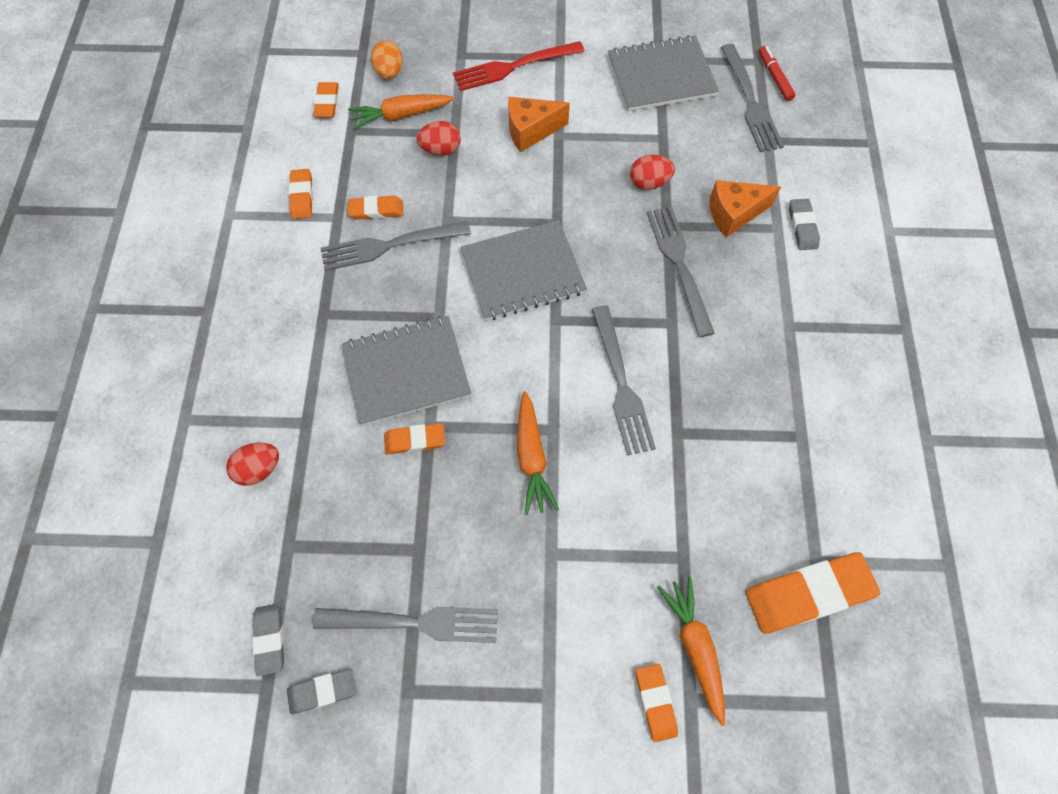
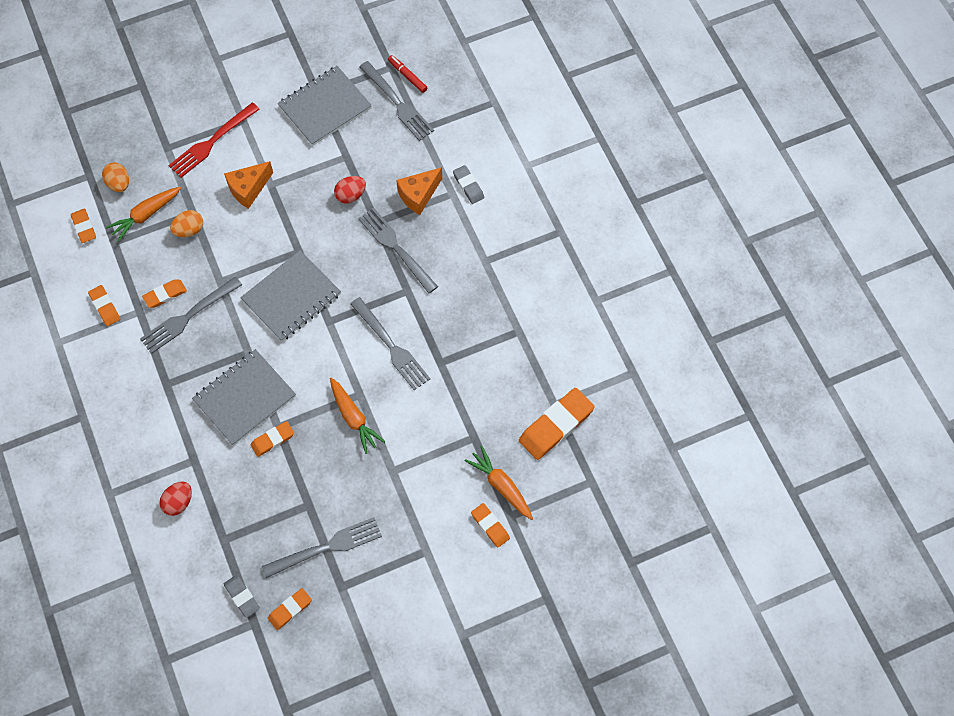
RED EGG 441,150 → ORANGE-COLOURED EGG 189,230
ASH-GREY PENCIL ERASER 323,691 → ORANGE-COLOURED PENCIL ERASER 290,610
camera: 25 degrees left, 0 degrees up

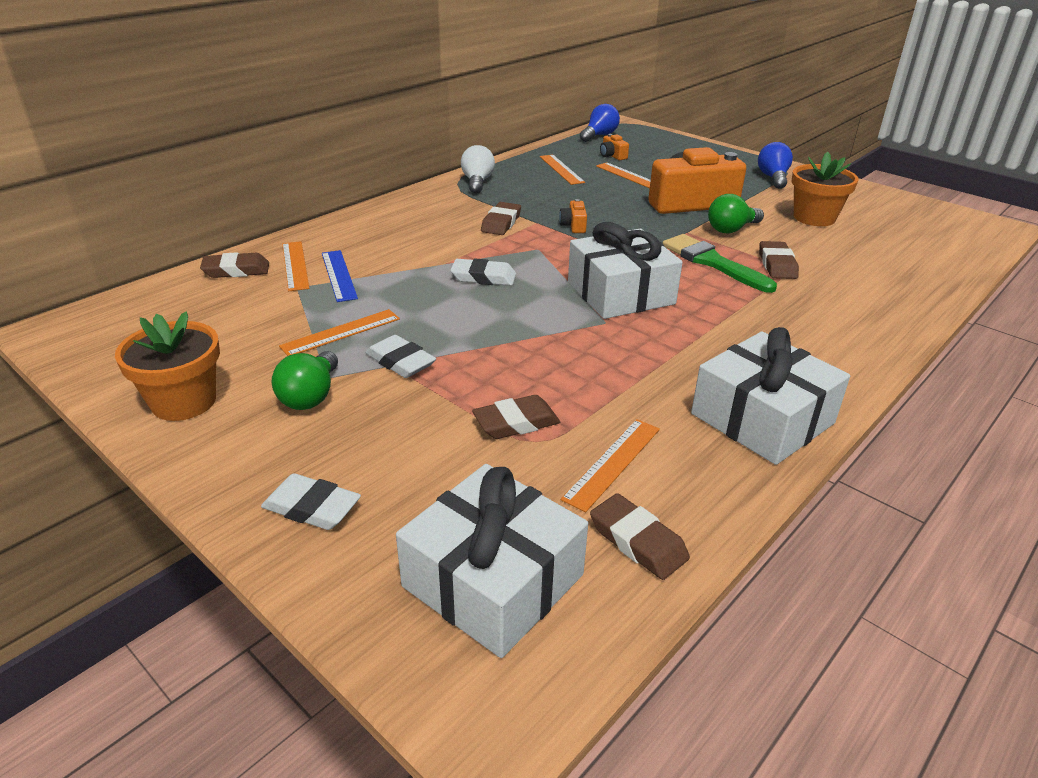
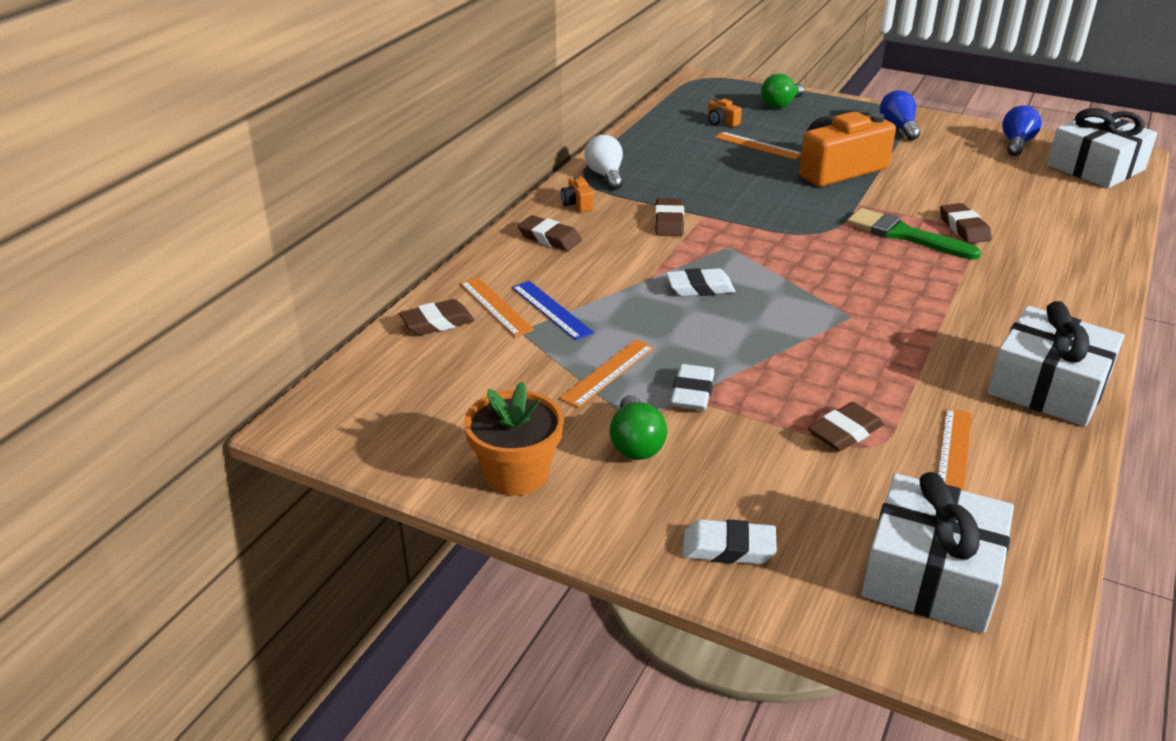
RUSSET PENCIL ERASER 638,541 → RUSSET PENCIL ERASER 549,238, relocated
ORANGE-COLOURED COMPACT CAMERA 574,226 → ORANGE-COLOURED COMPACT CAMERA 577,204, relocated
SNOW-WHITE PENCIL ERASER 400,362 → SNOW-WHITE PENCIL ERASER 692,392, 75 degrees clockwise
EMERALD BULB 731,229 → EMERALD BULB 780,105, relocated
BLUE BULB 599,135 → BLUE BULB 1016,144, relocated
SNOW-WHITE GIFT 620,293 → SNOW-WHITE GIFT 1095,167, relocated
ORANGE-COLOURED MEASURING STICK 561,169 → -
ORANGE-COLOURED PLANT POT 814,218 → -
camera: 15 degrees left, 0 degrees up

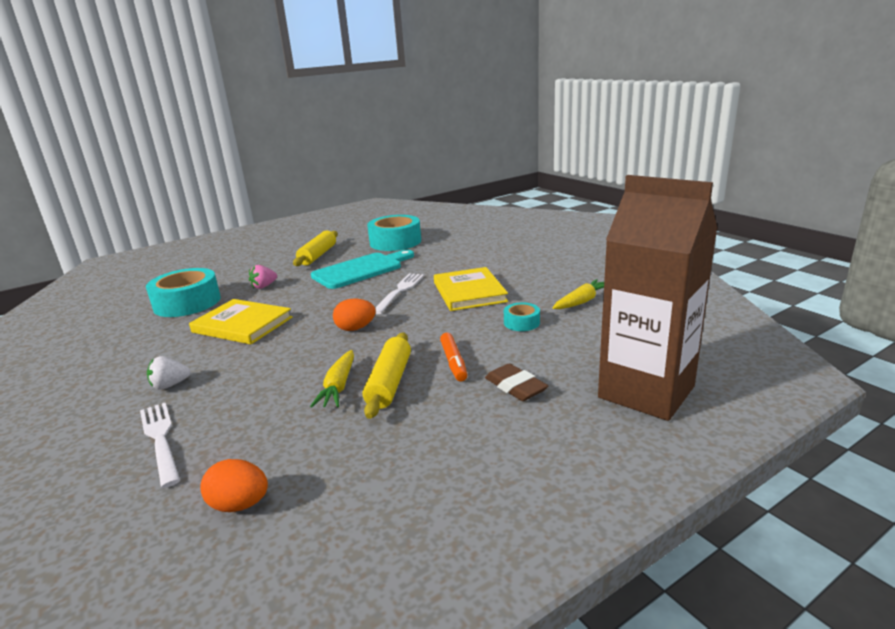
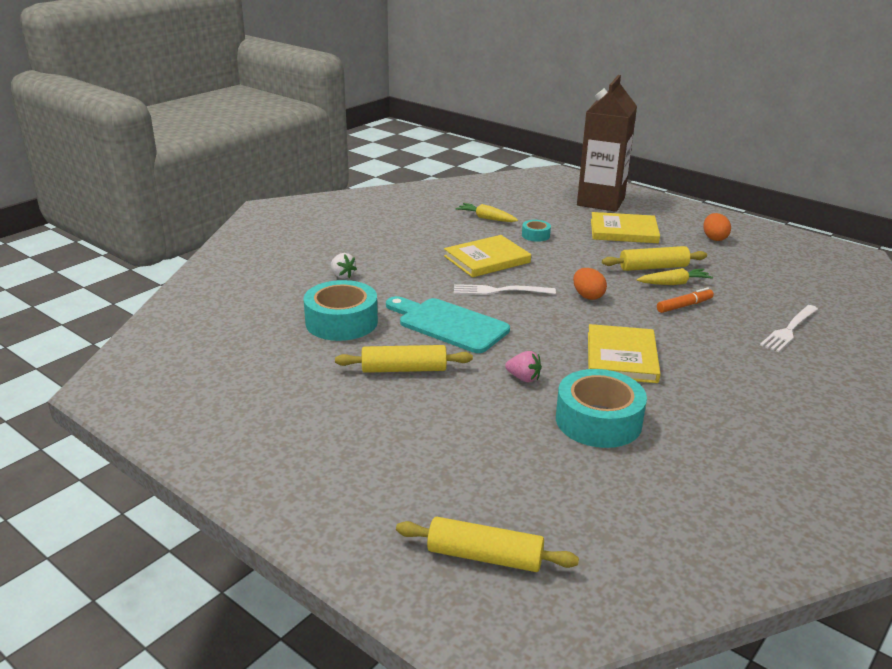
SNOW-WHITE STRAWBERRY 170,385 → SNOW-WHITE STRAWBERRY 342,275, relocated
- → GOLDEN ROLLING PIN 484,556
RUSSET PENCIL ERASER 515,387 → GOLDEN BOOK 623,231
ORANGE-COLOURED MARKER PEN 453,362 → ORANGE-COLOURED MARKER PEN 684,306, relocated
ORANGE-COLOURED EGG 240,505 → ORANGE-COLOURED EGG 714,238, relocated
camera: 110 degrees left, 5 degrees up

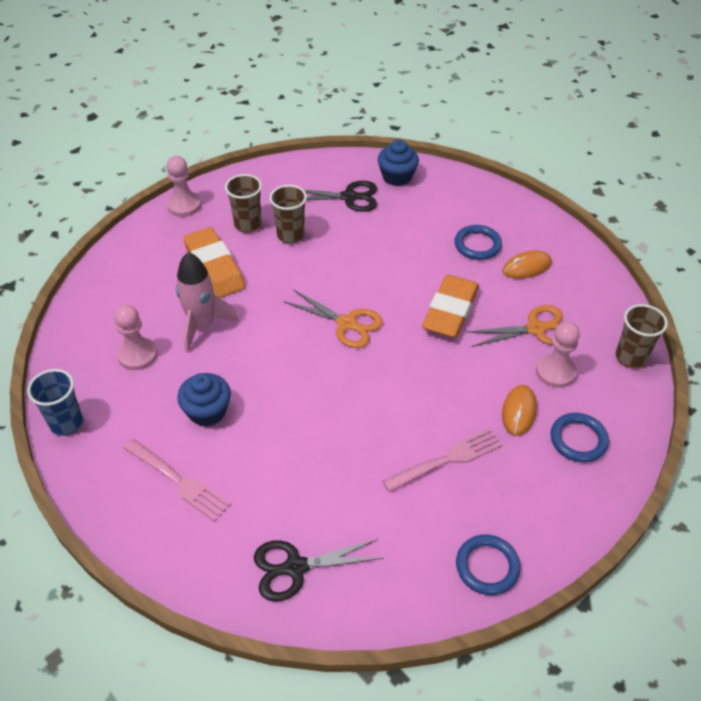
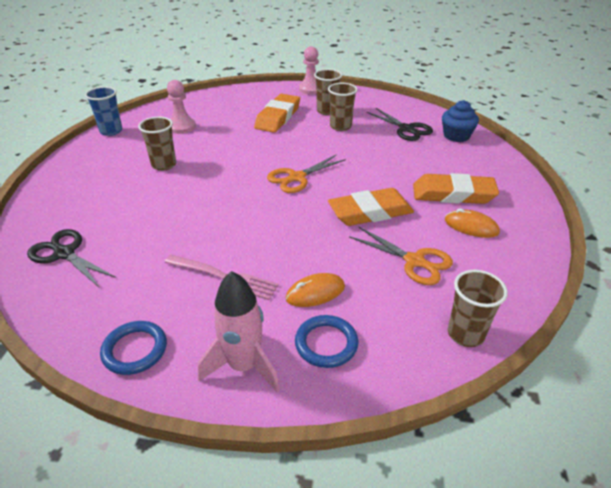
BLUE FAIRY CAKE 207,411 → RUSSET TUMBLER 164,165
ROSE-PINK SPACESHIP 202,326 → ROSE-PINK SPACESHIP 244,366, relocated
ORANGE-COLOURED PAIR OF SCISSORS 347,324 → ORANGE-COLOURED PAIR OF SCISSORS 297,177, 60 degrees clockwise
BLUE HOOP 477,245 → ORANGE-COLOURED PENCIL ERASER 453,194
ROSE-PINK DINNER FORK 178,481 → -
ROSE-PINK PAWN 555,372 → -
camera: 50 degrees right, 10 degrees down

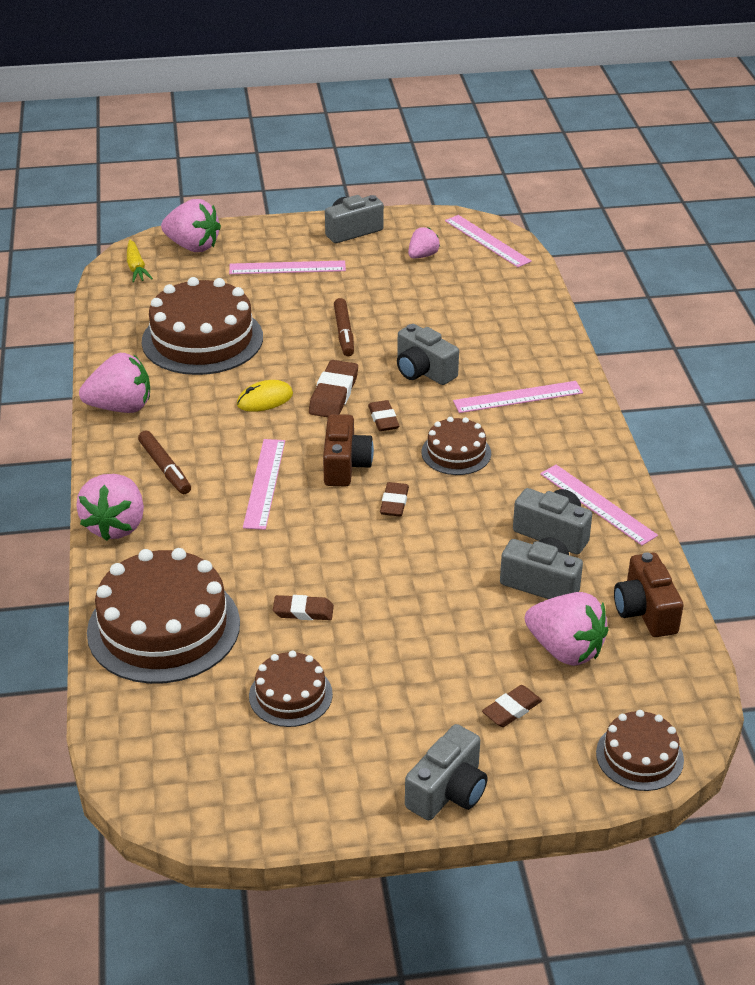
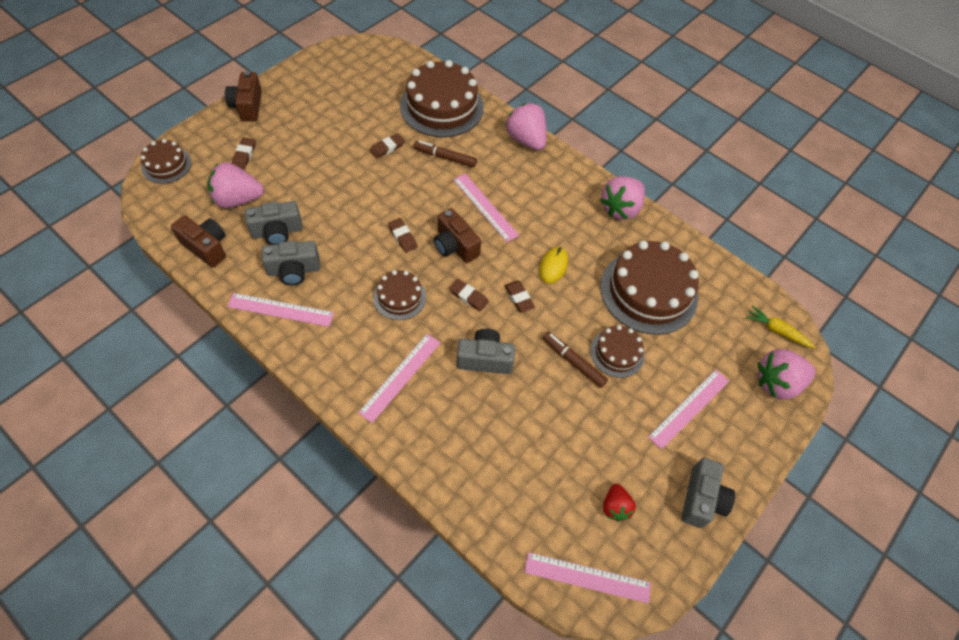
ASH-GREY COMPACT CAMERA 448,791 → RUSSET COMPACT CAMERA 247,106
RUSSET MARKER PEN 165,468 → RUSSET MARKER PEN 445,157, relocated
RUSSET PENCIL ERASER 334,394 → RUSSET PENCIL ERASER 519,298, x0.64
RUSSET GATEAU 290,695 → RUSSET GATEAU 617,353, relocated
ROSE-PINK STRAWBERRY 422,255 → RED STRAWBERRY 615,507
camera: 135 degrees right, 20 degrees up

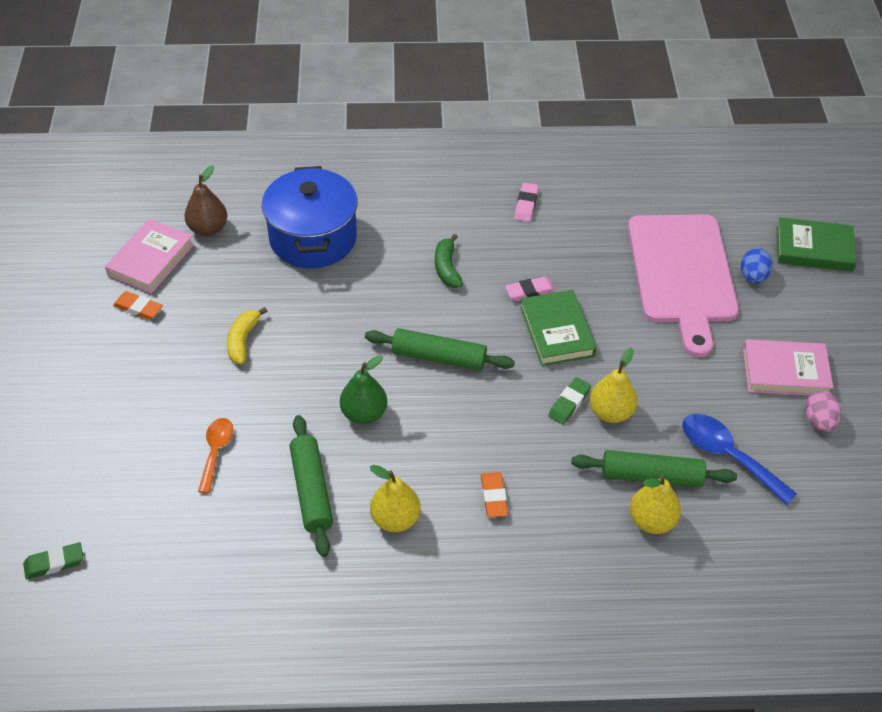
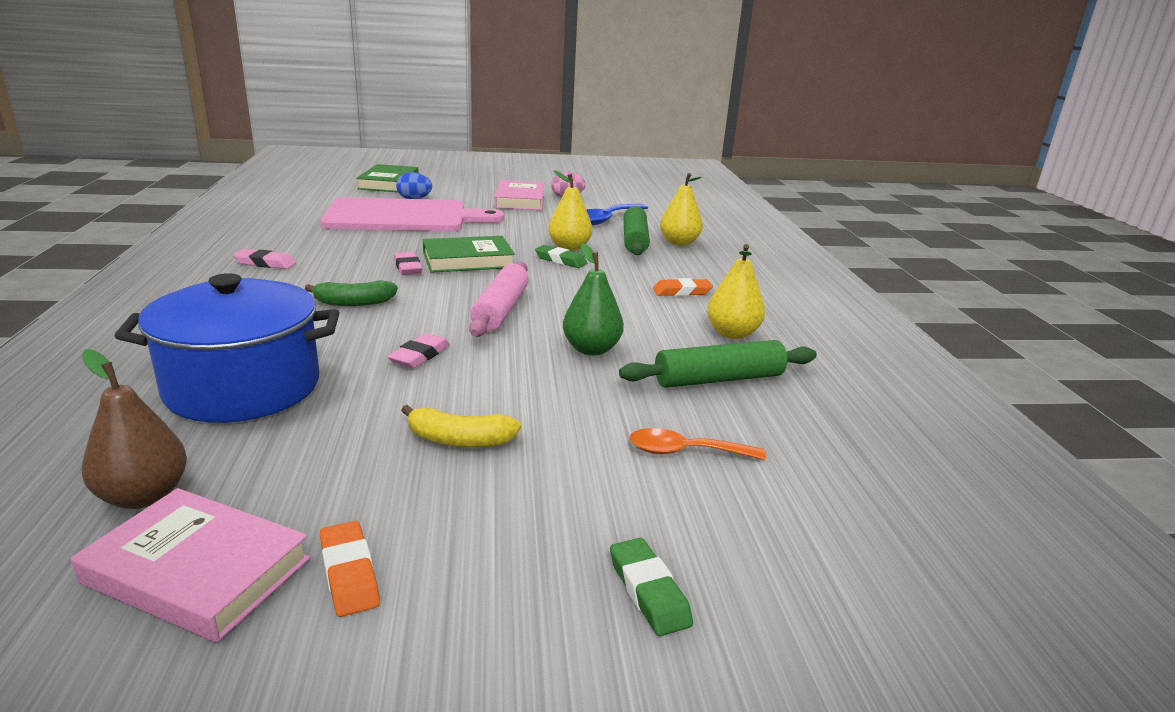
ORANGE-COLOURED PENCIL ERASER 138,308 → ORANGE-COLOURED PENCIL ERASER 349,573, 45 degrees counterclockwise
- → ROSE-PINK PENCIL ERASER 420,356
EMERALD ROLLING PIN 439,357 → ROSE-PINK ROLLING PIN 500,310
EMERALD PENCIL ERASER 54,563 → EMERALD PENCIL ERASER 648,591, relocated
camera: 95 degrees left, 25 degrees down

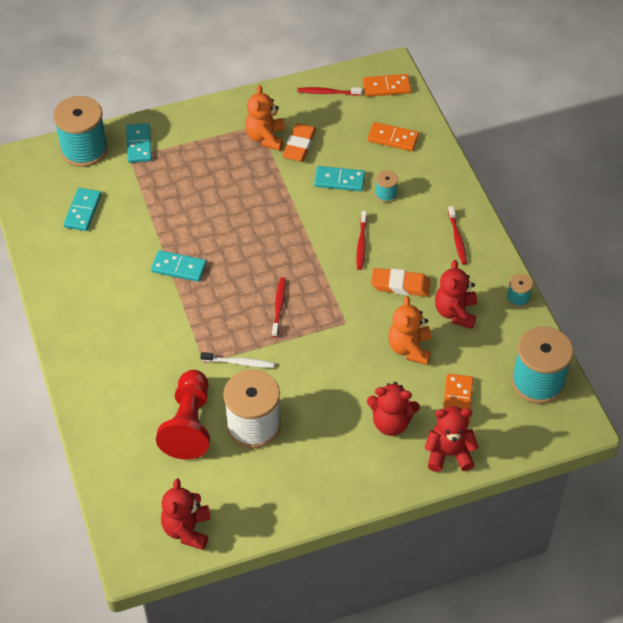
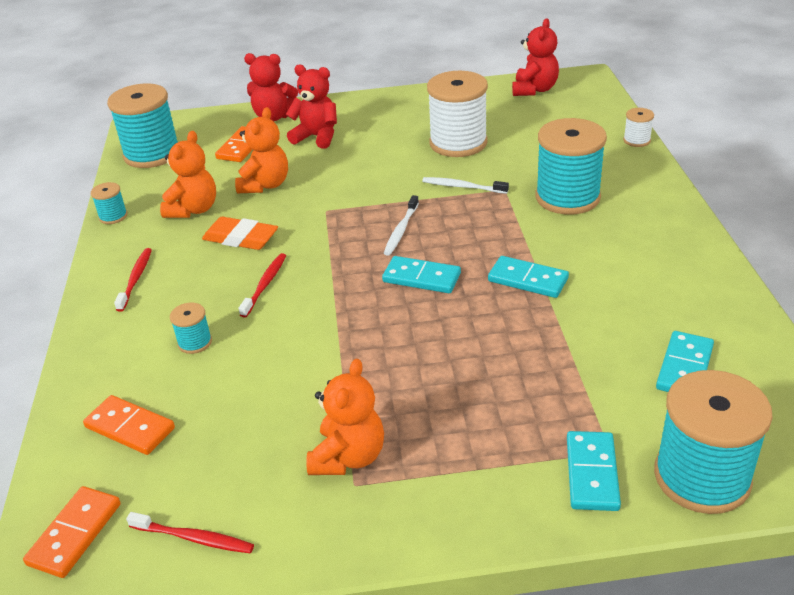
ORANGE-COLOURED DOMINO TILE 386,87 → ORANGE-COLOURED DOMINO TILE 75,534, 75 degrees counterclockwise
RED TEDDY 455,312 → ORANGE-COLOURED TEDDY 193,209
TURQUOISE DOMINO TILE 339,180 → TURQUOISE DOMINO TILE 421,278, relocated
RED TOOTH BRUSH 279,306 → SNOW-WHITE TOOTH BRUSH 401,230
- → TURQUOISE SPOOL 567,197
- → SNOW-WHITE SPOOL 636,140
RED PAWN 189,424 → -
ORANGE-COLOURED PENCIL ERASER 299,145 → -
camera: 165 degrees left, 15 degrees down

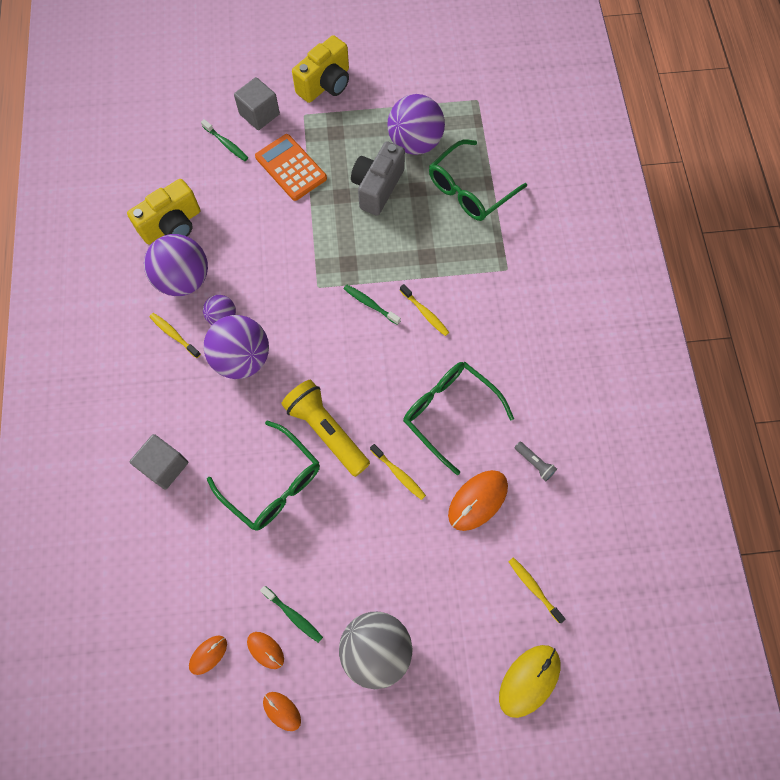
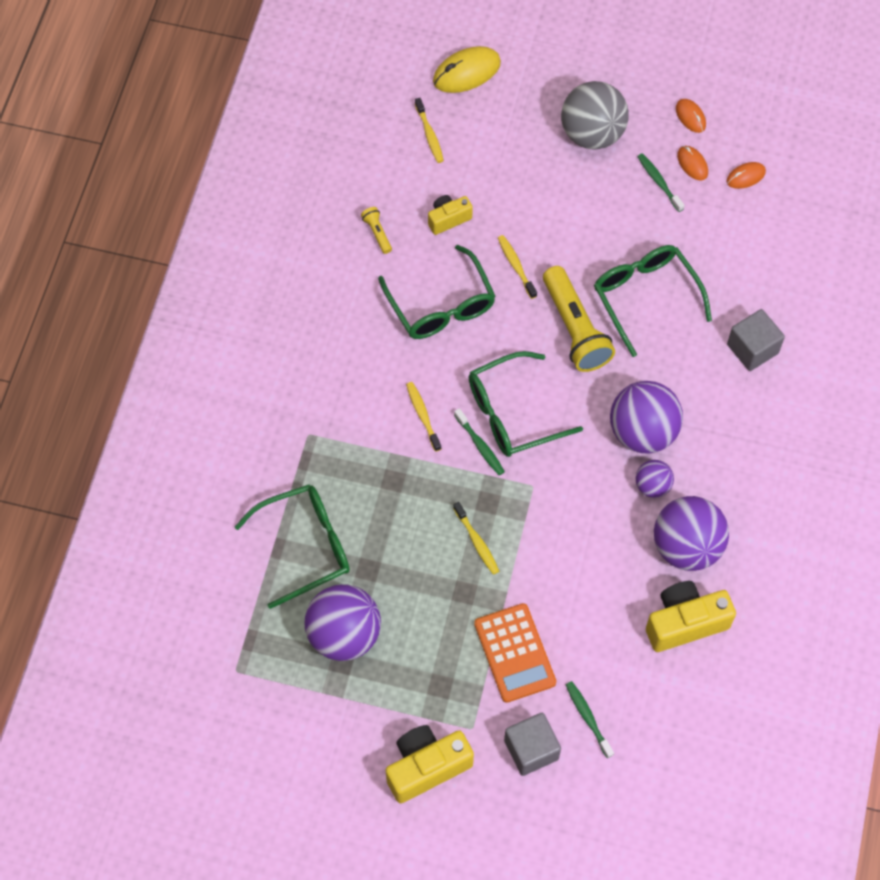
ASH-GREY POCKET TORCH 534,463 → GOLDEN POCKET TORCH 377,233
ORANGE-COLOURED MOUSE 477,500 → GOLDEN COMPACT CAMERA 448,219
GOLDEN TOOTH BRUSH 174,335 → GOLDEN TOOTH BRUSH 477,542, relocated
- → EMERALD EYEGLASSES 512,413
ASH-GREY COMPACT CAMERA 377,187 → -
camera: 160 degrees left, 5 degrees down

